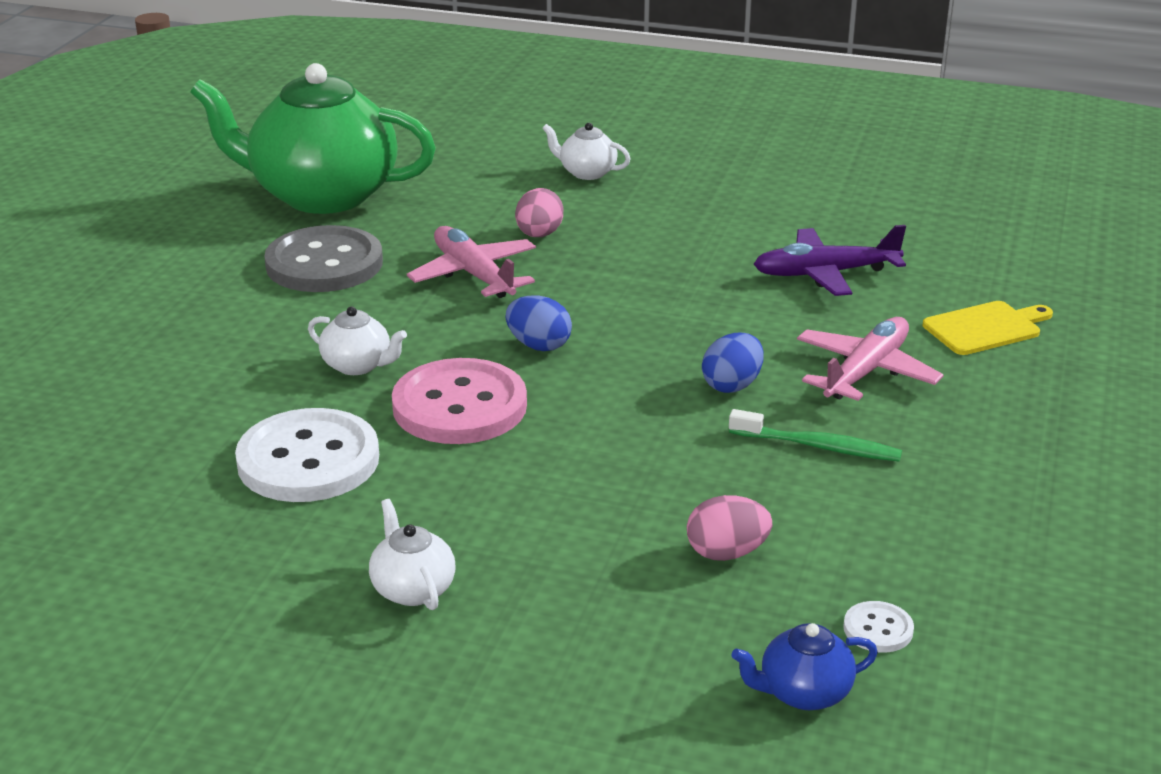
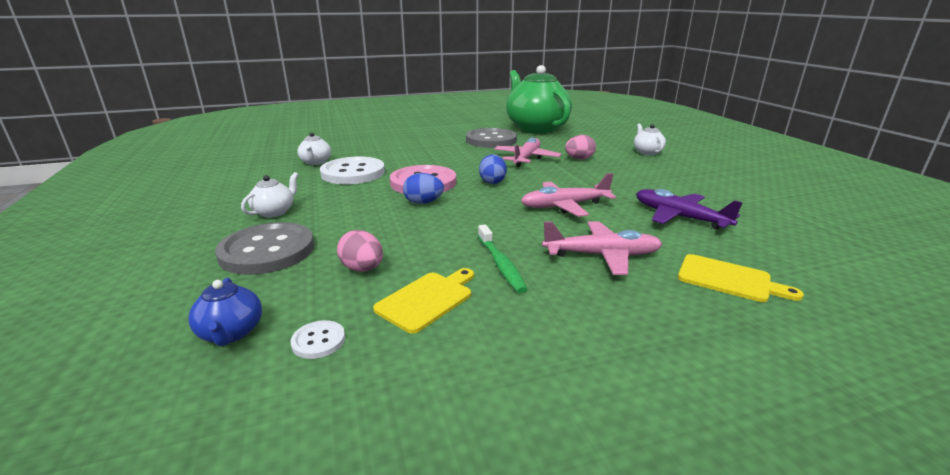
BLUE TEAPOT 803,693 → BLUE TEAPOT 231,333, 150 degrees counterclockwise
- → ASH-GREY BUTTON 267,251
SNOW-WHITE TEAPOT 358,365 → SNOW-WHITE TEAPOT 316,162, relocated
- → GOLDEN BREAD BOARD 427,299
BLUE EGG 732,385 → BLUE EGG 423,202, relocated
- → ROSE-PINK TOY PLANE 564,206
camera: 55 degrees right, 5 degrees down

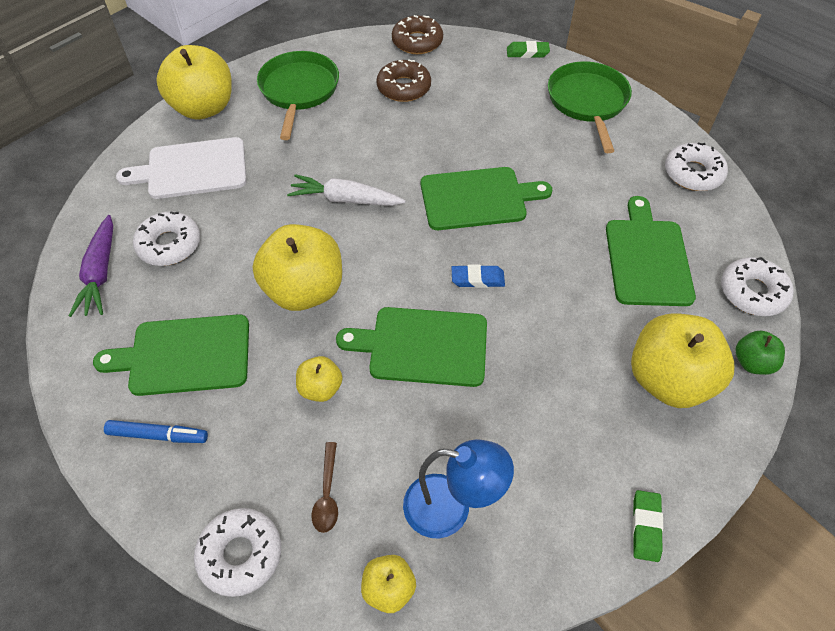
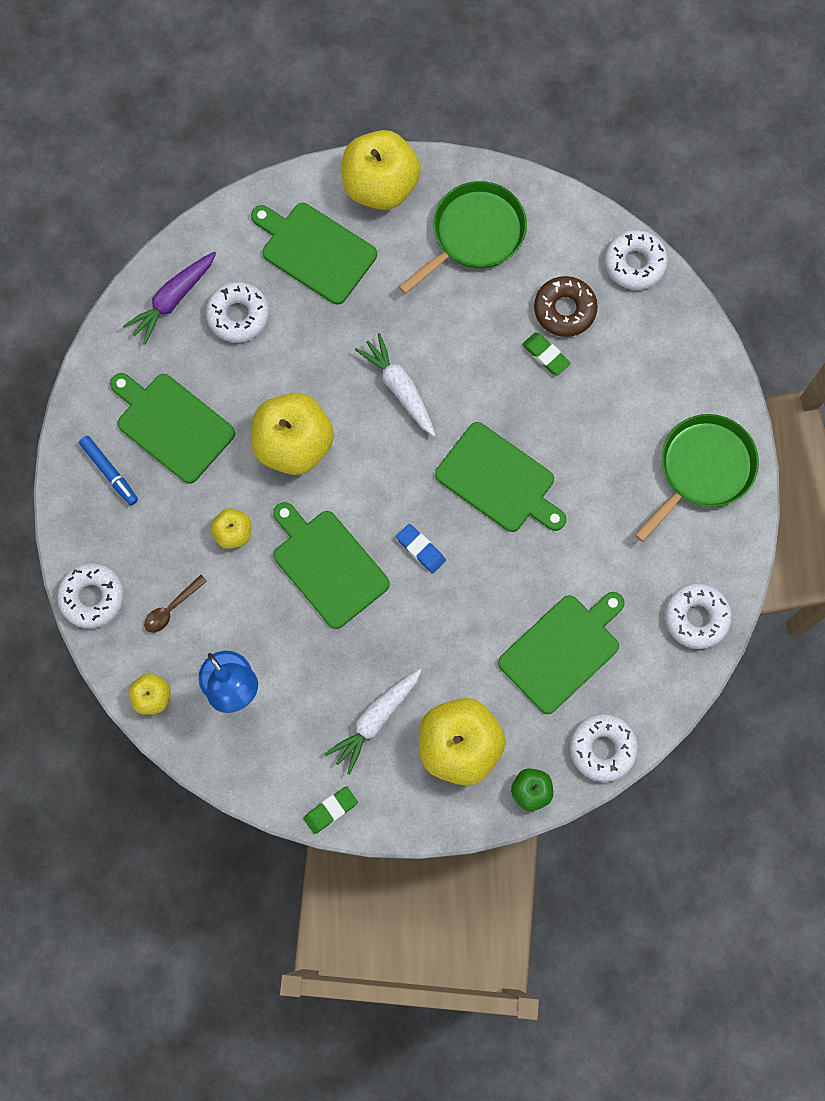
SNOW-WHITE BREAD BOARD 192,169 → EMERALD BREAD BOARD 315,251
- → SNOW-WHITE ROOT VEGETABLE 375,720
EMERALD PENCIL ERASER 527,52 → EMERALD PENCIL ERASER 546,355, relocated
RUSSET GLAZED DONUT 417,42 → SNOW-WHITE GLAZED DONUT 635,263
camera: 45 degrees right, 20 degrees up

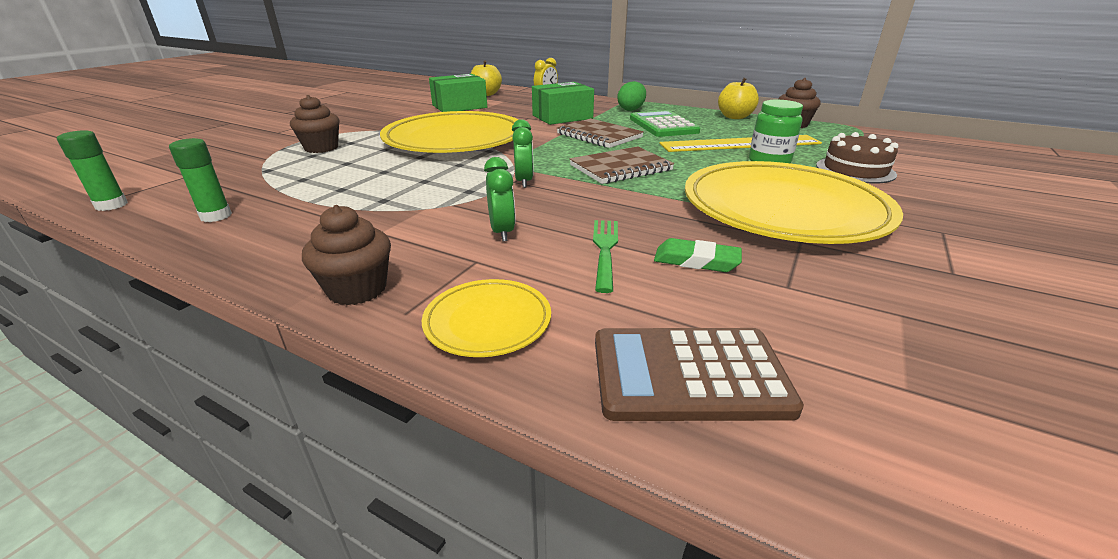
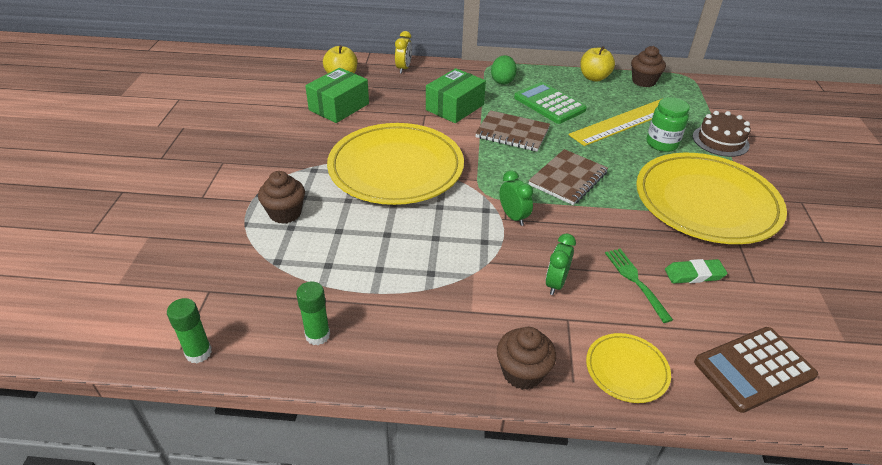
EMERALD BEDSIDE CLOCK 502,232 → EMERALD BEDSIDE CLOCK 555,283, 120 degrees counterclockwise
camera: 25 degrees left, 10 degrees up

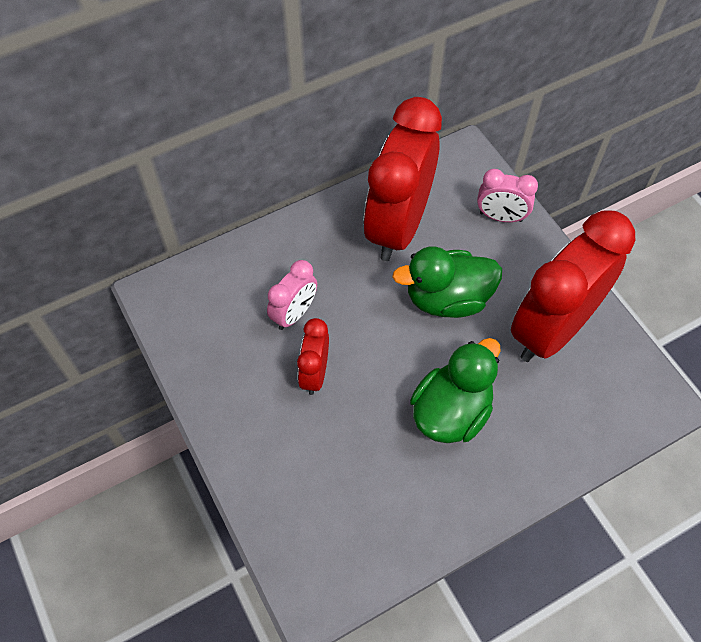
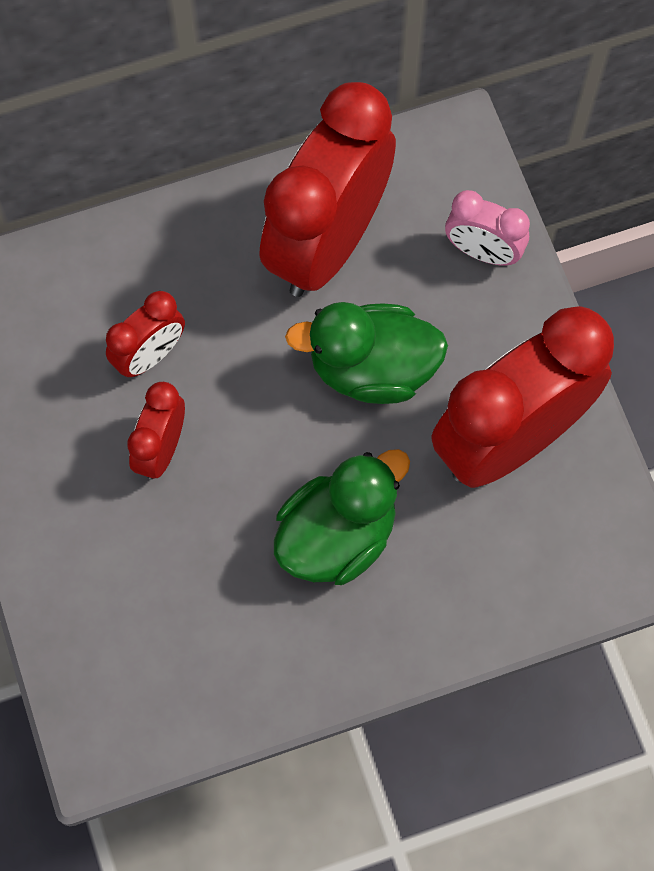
ROSE-PINK BEDSIDE CLOCK 294,314 → RED BEDSIDE CLOCK 150,355
camera: 10 degrees right, 10 degrees up

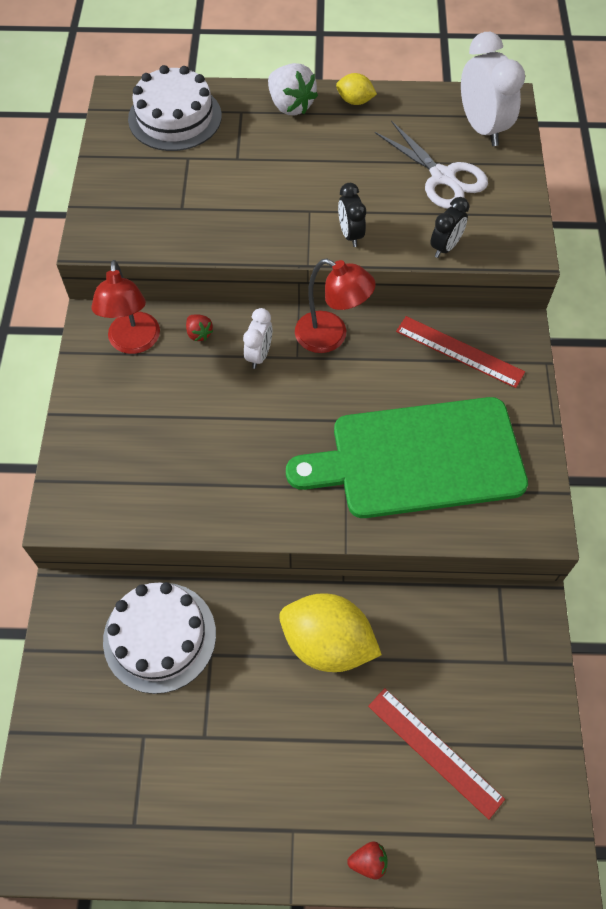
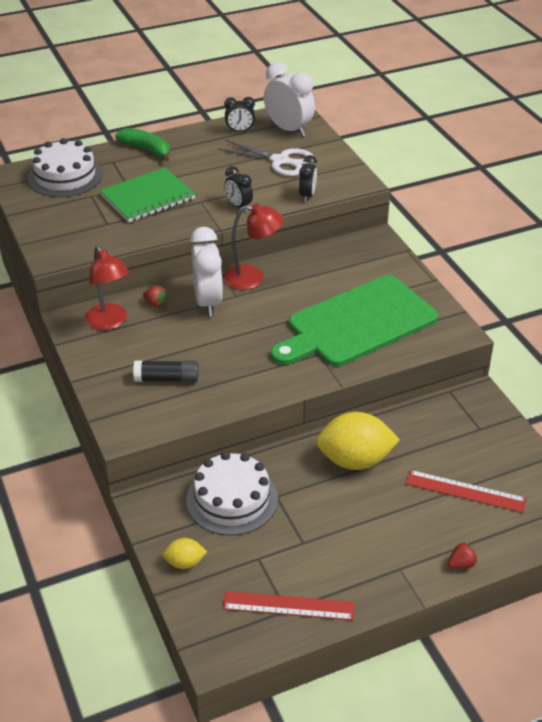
- → EMERALD NOTEPAD 147,197
SNOW-WHITE STRAWBERRY 290,106 → EMERALD BANANA 146,150
- → EBONY GLUE 167,379
GOLDEN CITRUS FRUIT 355,101 → GOLDEN CITRUS FRUIT 185,563, relocated
SNOW-WHITE BEDSIDE CLOCK 259,355 → SNOW-WHITE BEDSIDE CLOCK 208,302, x1.80
RED MEASURING STICK 459,351 → RED MEASURING STICK 288,606, relocated
- → EBONY BEDSIDE CLOCK 240,131
camera: 25 degrees left, 20 degrees down

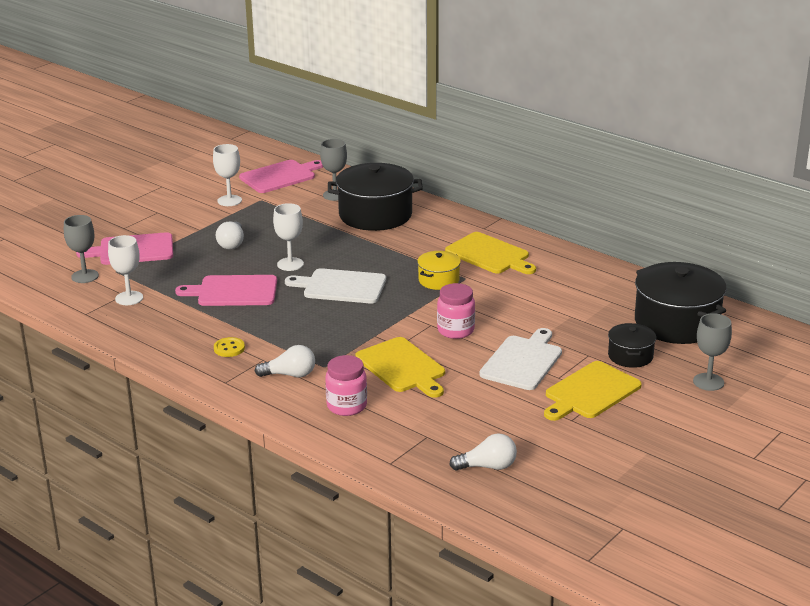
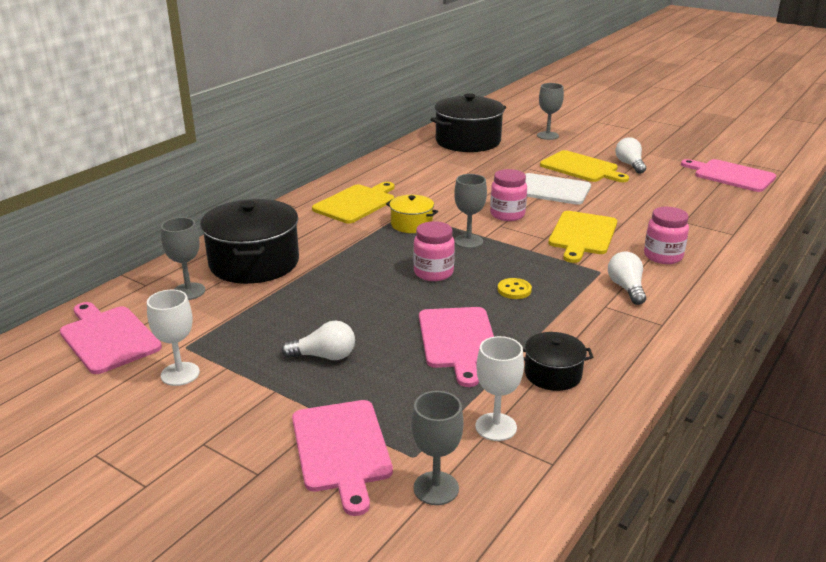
SNOW-WHITE BREAD BOARD 341,286 → ROSE-PINK JAM JAR 433,273
- → ASH-GREY GOBLET 468,241
GOLDEN BUTTON 229,348 → GOLDEN BUTTON 514,290, relocated
EBONY COOKING POT 630,356 → EBONY COOKING POT 553,374, relocated
GOLDEN BREAD BOARD 402,367 → GOLDEN BREAD BOARD 582,235, 150 degrees clockwise
SNOW-WHITE BULB 487,466 → SNOW-WHITE BULB 630,164, relocated
- → ROSE-PINK BREAD BOARD 731,175
SNOW-WHITE GOBLET 290,264 → -
camera: 95 degrees left, 0 degrees up

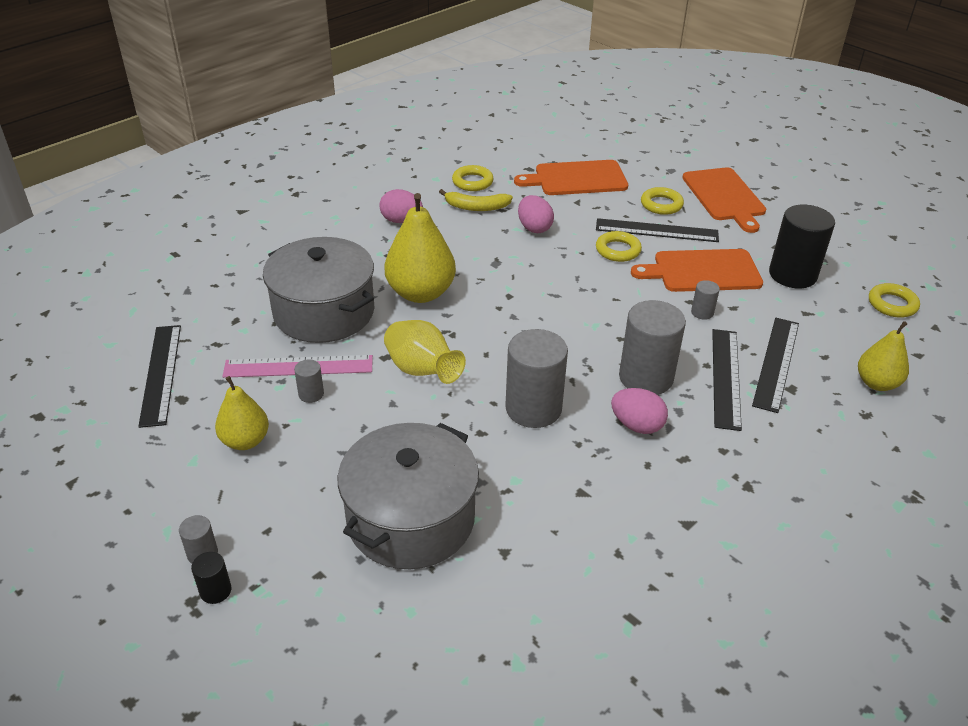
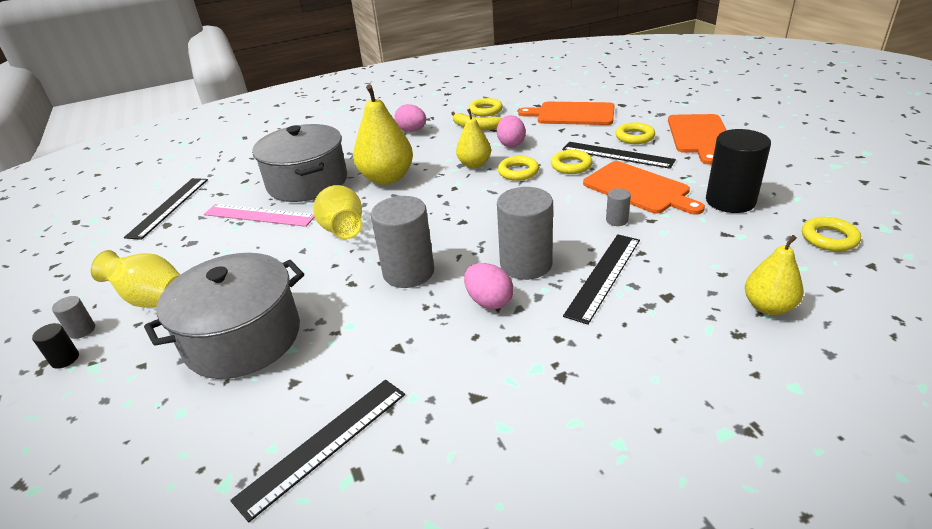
- → GOLDEN TALL VASE 152,299
EBONY MEASURING STICK 776,363 → EBONY MEASURING STICK 324,444, relocated
GOLDEN PEAR FRUIT 245,441 → GOLDEN PEAR FRUIT 474,164, relocated
- → GOLDEN HOOP 518,172
ORANGE-COLOURED BREAD BOARD 702,271 → ORANGE-COLOURED BREAD BOARD 639,189, 150 degrees counterclockwise
ASH-GREY CYLINDER SHAPE 311,394 → -
camera: 25 degrees right, 5 degrees down

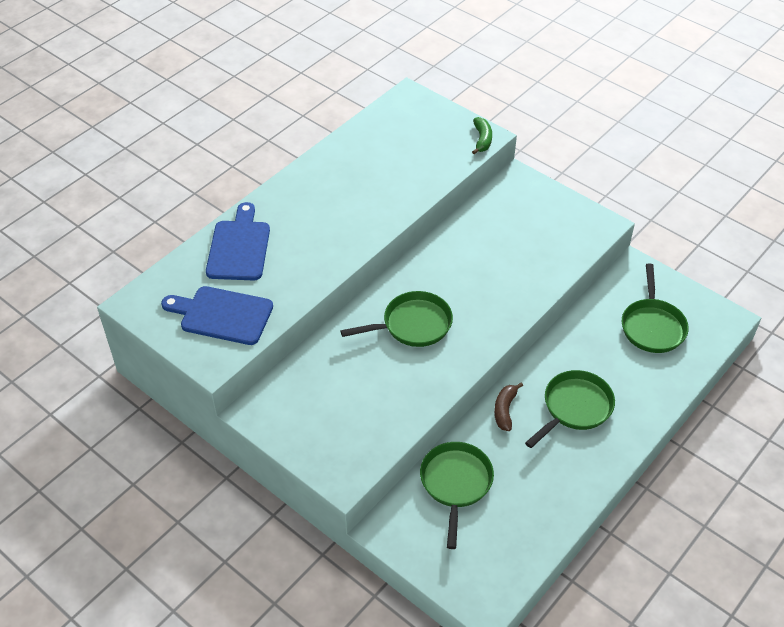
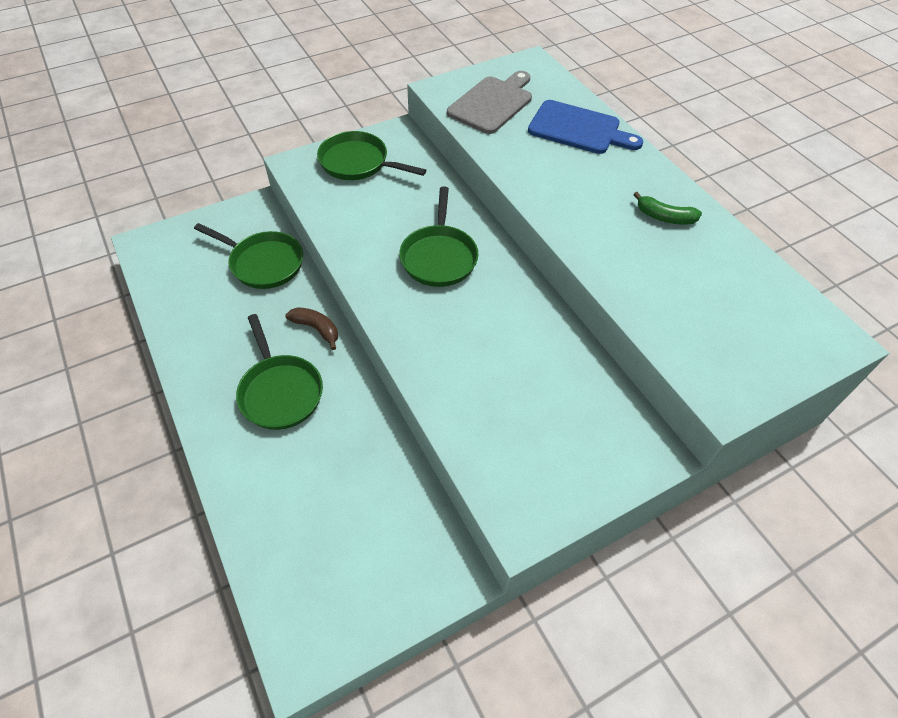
EMERALD SKILLET 652,326 → EMERALD SKILLET 358,163, relocated
BLUE BREAD BOARD 222,315 → ASH-GREY BREAD BOARD 492,103
EMERALD BANANA 482,139 → EMERALD BANANA 664,217, relocated
camera: 110 degrees right, 5 degrees up

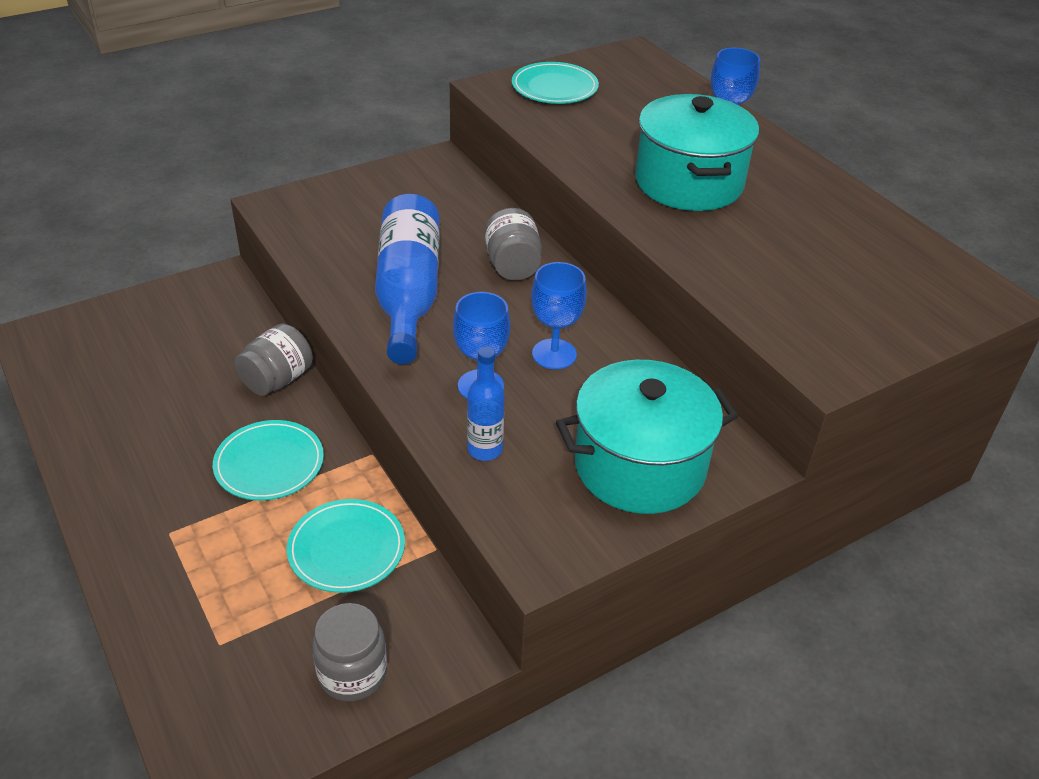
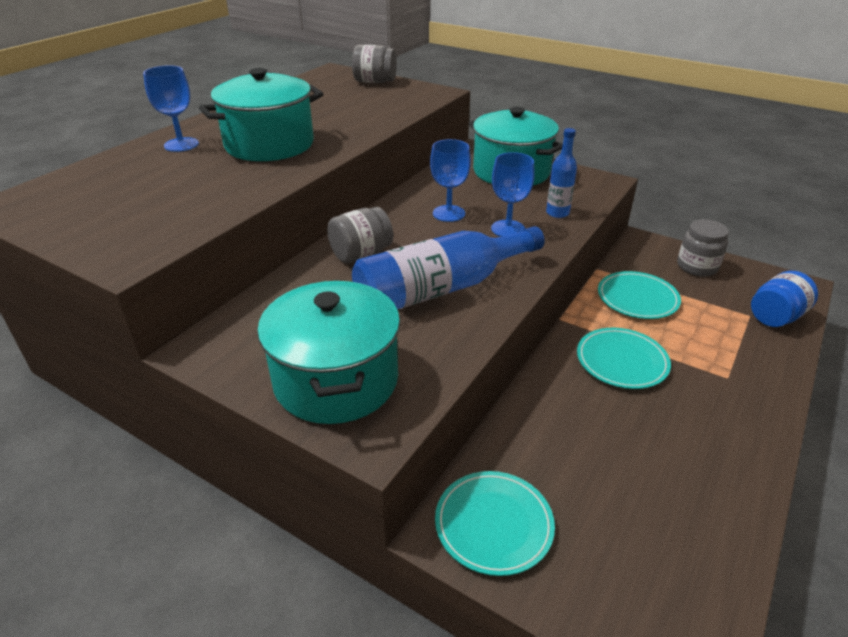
- → TURQUOISE COOKING POT 336,380
ASH-GREY JAM JAR 277,379 → ASH-GREY JAM JAR 375,82, relocated
TURQUOISE PLATE 554,87 → TURQUOISE PLATE 493,524, relocated
- → BLUE JAM JAR 775,317
camera: 115 degrees left, 5 degrees down

